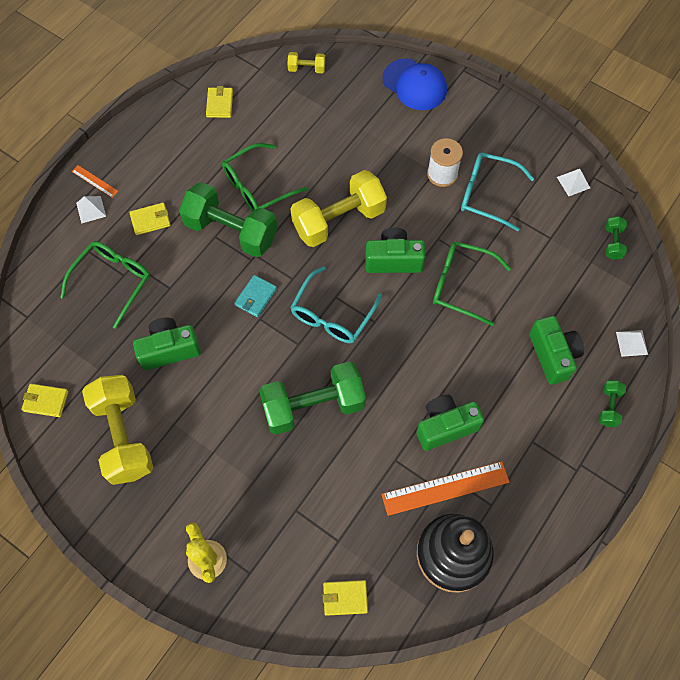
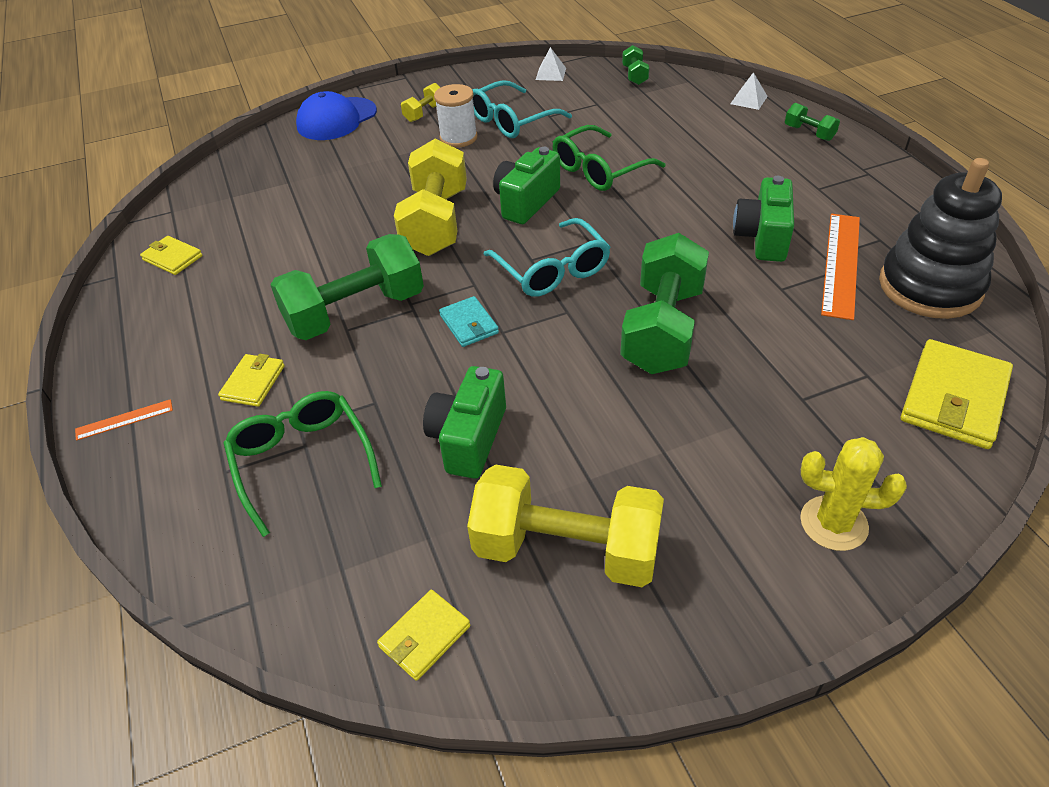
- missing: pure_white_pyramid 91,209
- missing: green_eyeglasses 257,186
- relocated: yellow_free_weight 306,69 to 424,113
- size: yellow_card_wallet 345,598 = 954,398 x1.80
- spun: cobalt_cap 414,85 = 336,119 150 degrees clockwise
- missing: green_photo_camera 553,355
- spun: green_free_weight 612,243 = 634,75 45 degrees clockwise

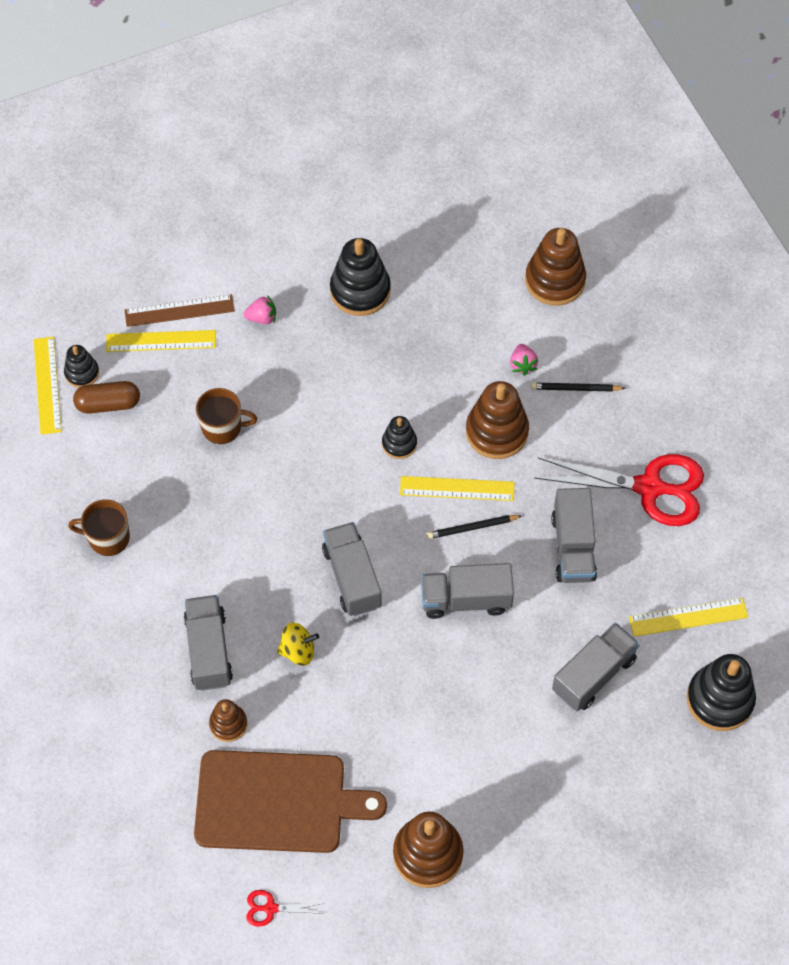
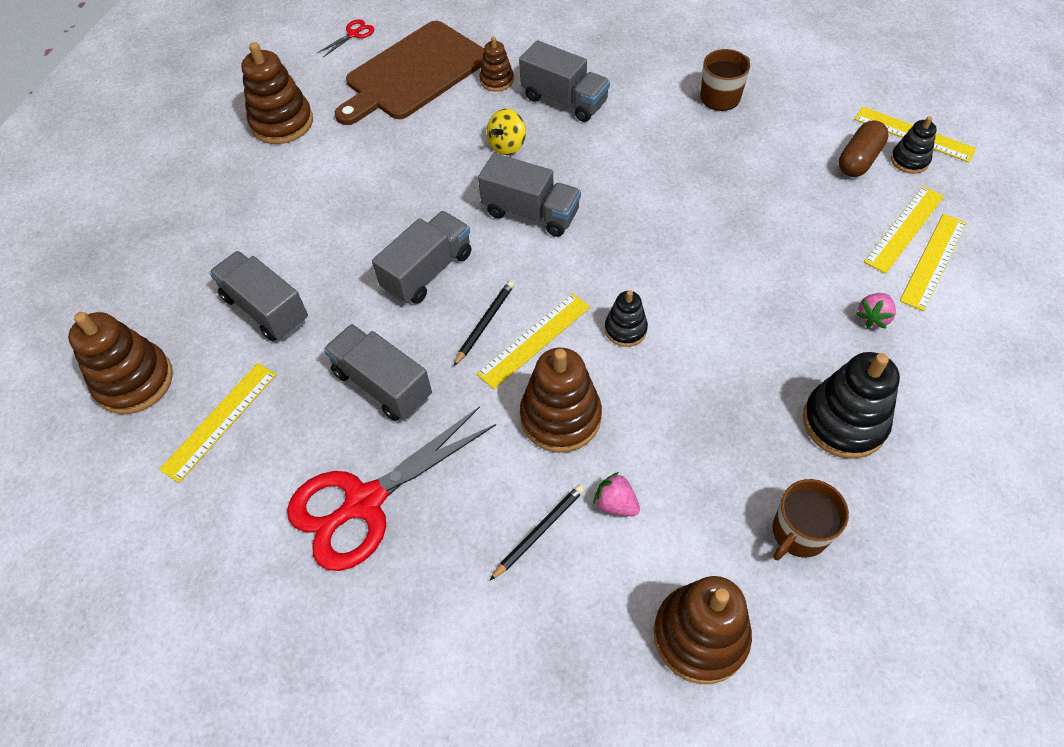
- colour: dark_brown_ruler 179,310 to yellow_ruler 933,261
- relocated: dark_brown_coffee_mug 223,427 to 799,532
- spun: gray_lorry 593,675 = 266,309 135 degrees clockwise
- colour: jet-black_ring_stacker 719,699 to dark_brown_ring_stacker 134,381

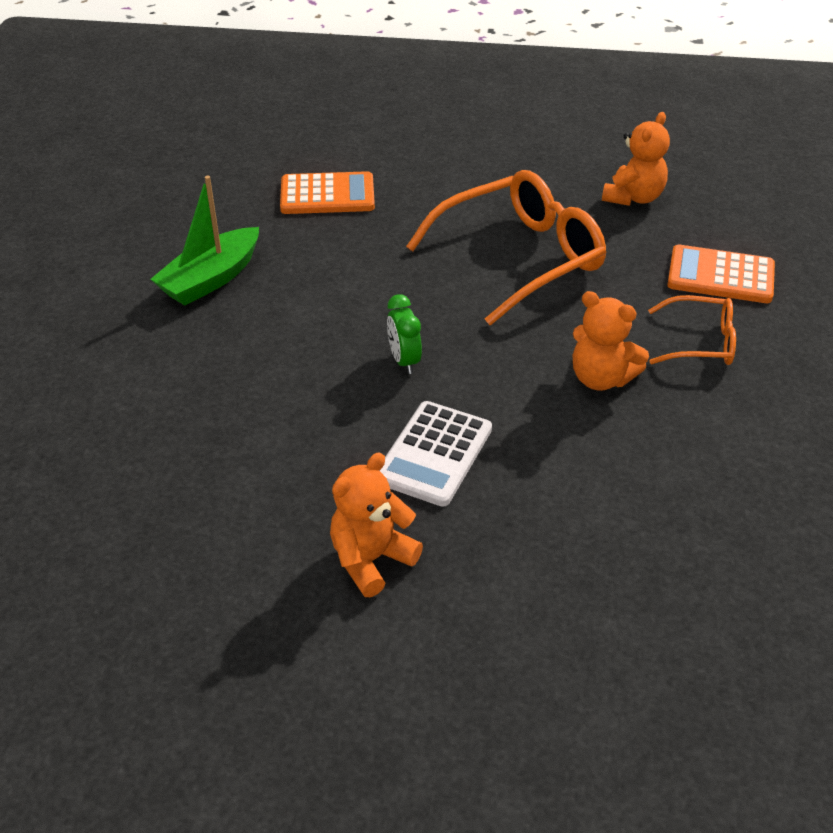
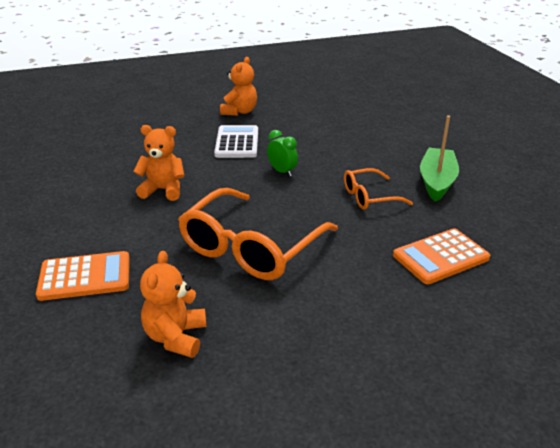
- relocated: orange_eyeglasses 700,342 to 369,197

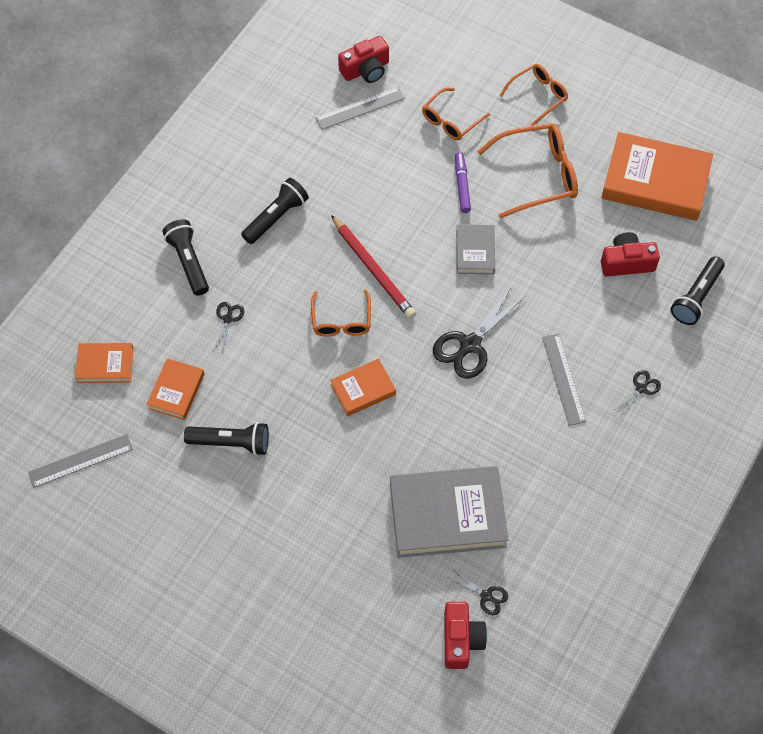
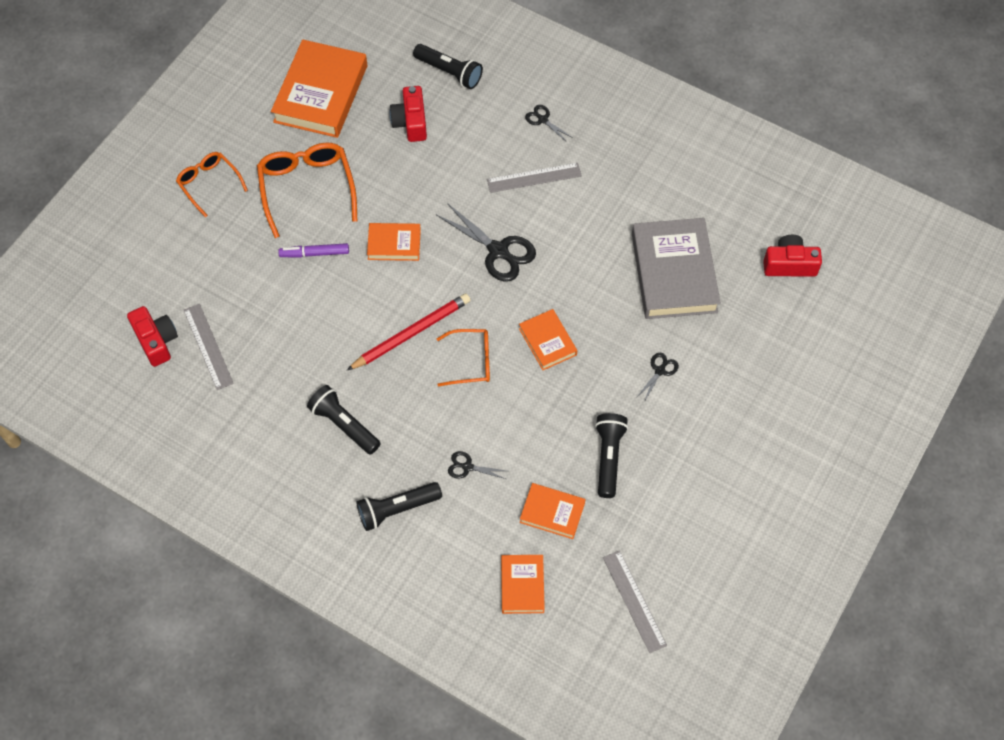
- missing: orange_eyeglasses 451,120
- relocated: jet-black_pair_of_scissors 486,596 to 660,371
- colour: gray_hardcover 475,252 to orange_hardcover 394,244

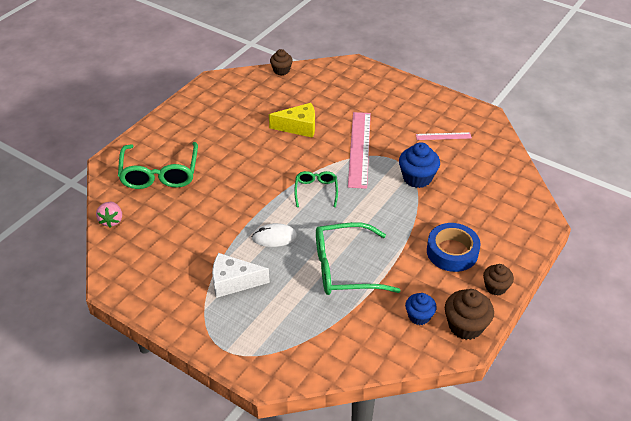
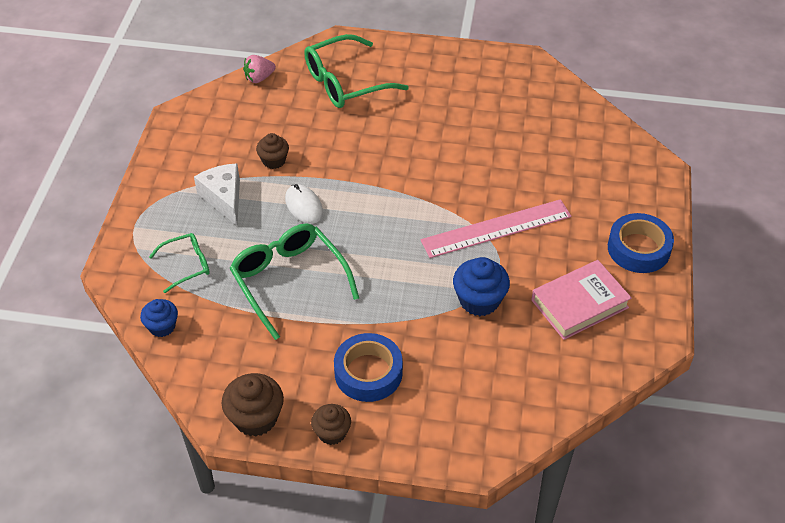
- missing: yellow_piece_of_cheese 299,127
- relocated: dark_brown_fairy_cake 281,70 to 274,160
- relocated: green_eyeglasses 316,191 to 187,265
- relocated: cobalt_fairy_cake 419,316 to 162,326
- exchanged: rose-pink_ruler 443,136 to rose-pink_hardcover 579,304
- appeared: cobalt_sticky_tape 638,249

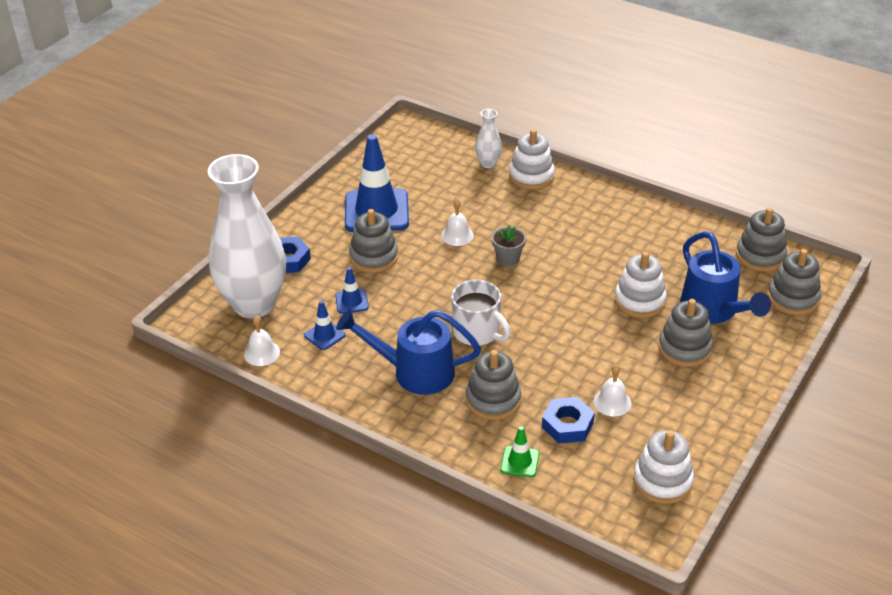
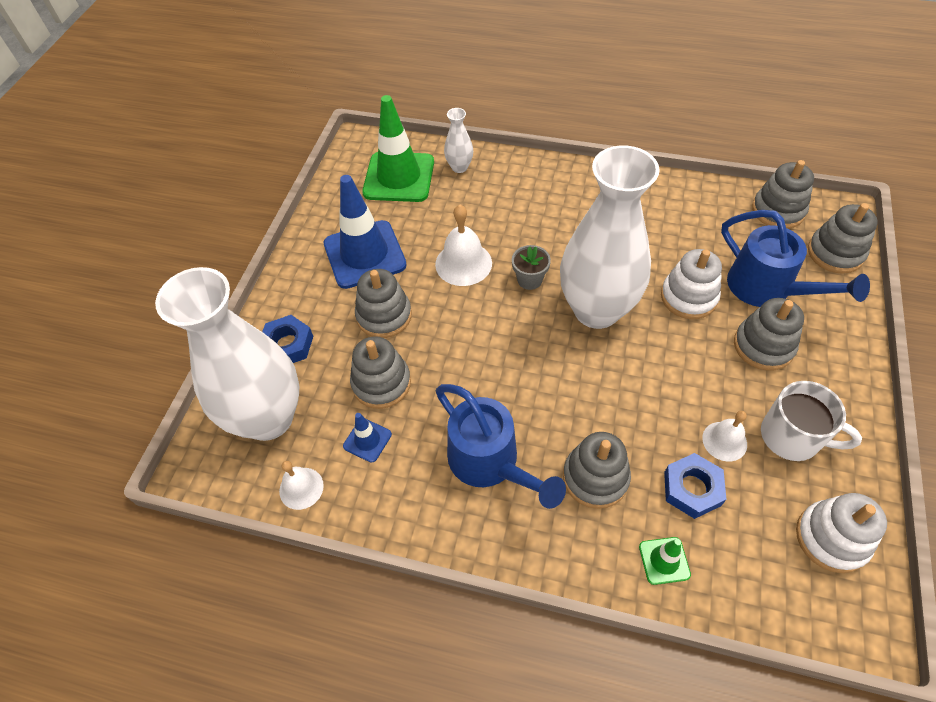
- exchanged: cobalt_road_cone 352,301 to gray_ring_stacker 381,383
- spun: cobalt_watering_can 414,372 = 490,463 120 degrees counterclockwise
- size: pure_white_hand_bell 457,235 = 463,263 x1.57
- relocated: pure_white_coffee_mug 477,332 to 792,437
- missing: pure_white_ring_stacker 531,176
- appeared: green_road_cone 399,177
- appeared: pure_white_flower_vase 596,310

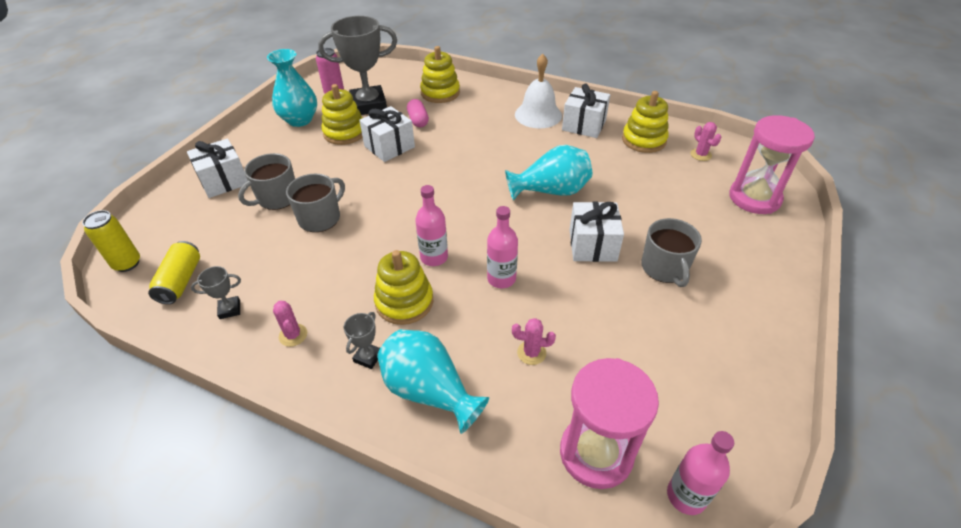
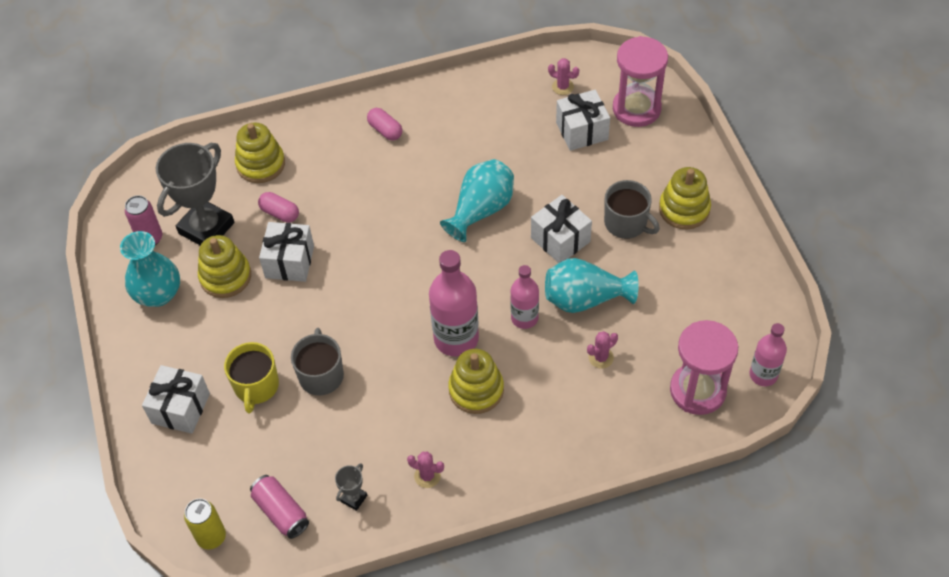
- colour: yellow_can 181,281 to rose-pink_can 281,512
- colour: gray_coffee_mug 277,198 to yellow_coffee_mug 256,386
- missing: gray_trophy 368,357
- relocated: aqua_flower_vase 429,391 to 585,299
- size: rose-pink_bottle 434,257 = 456,338 x1.63
- exchanged: pure_white_hand_bell 538,115 to rose-pink_pill 385,130
- relocated: pure_white_gift 584,125 to 582,131
- relocated: yellow_ring_stacker 643,140 to 684,209

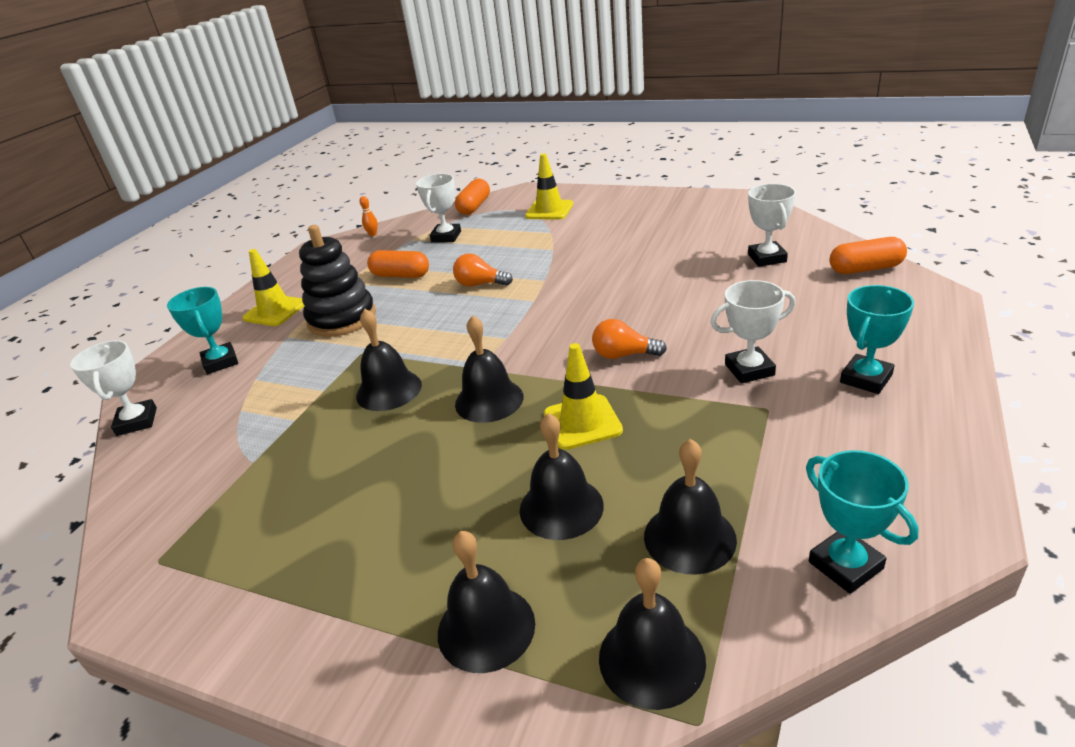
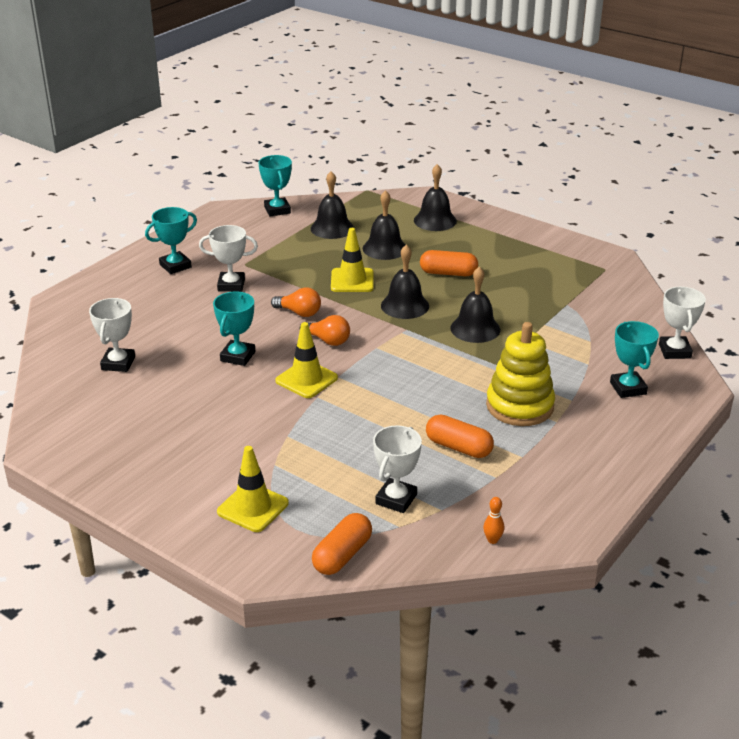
- relocated: yellow_road_cone 275,311 to 306,379
- colour: jet-black_ring_stacker 342,318 to yellow_ring_stacker 519,406
- relocated: orange_light_bulb 480,284 to 327,340
- missing: jet-black_hand_bell 651,659
- relocated: orange_pill 865,269 to 448,273
- appeared: aqua_trophy 238,356

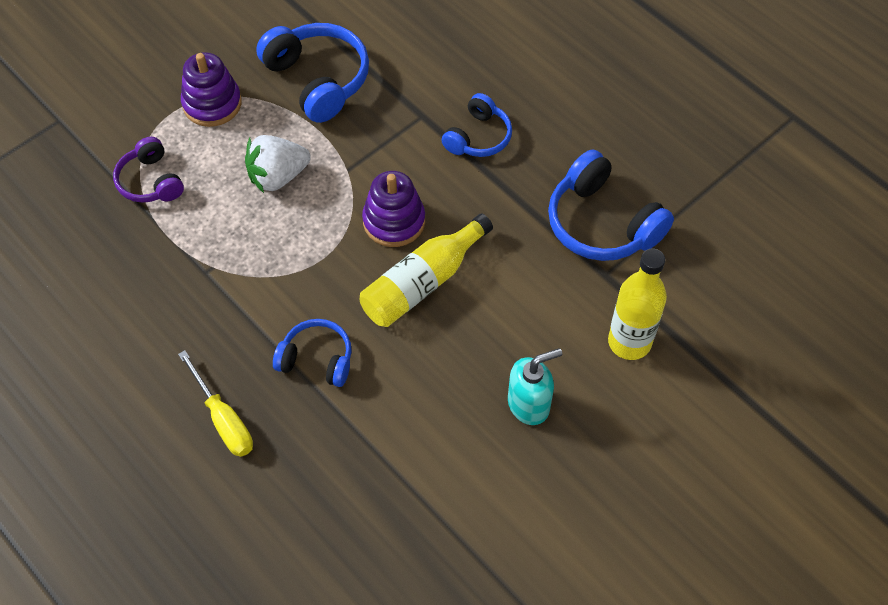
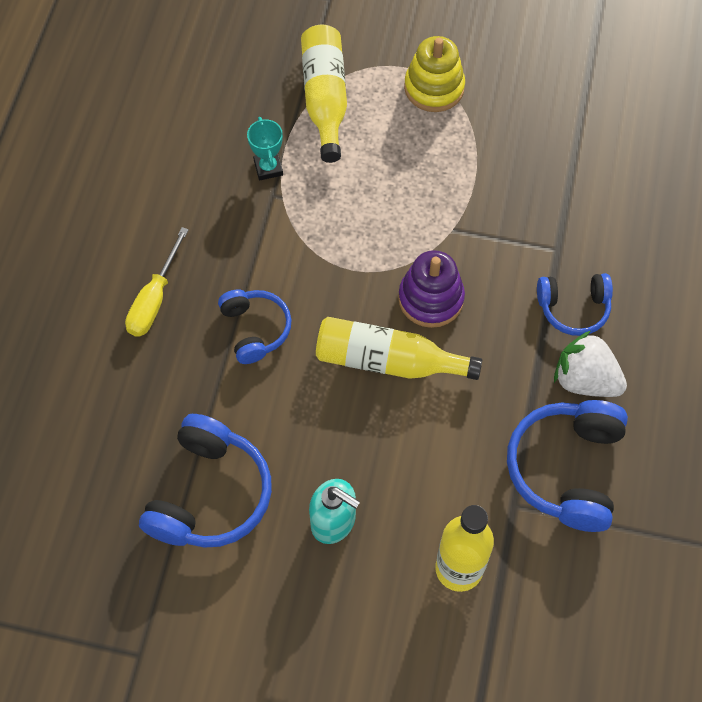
- exchanged: royal_purple_headset 150,181 to yellow_bottle 325,99
- colour: royal_purple_ring_stacker 212,104 to yellow_ring_stacker 434,88
- relocated: pure_white_toy_strawberry 278,176 to 585,380
- relocated: cobalt_headset 318,80 to 209,494
- appeared: aqua_trophy 268,168

